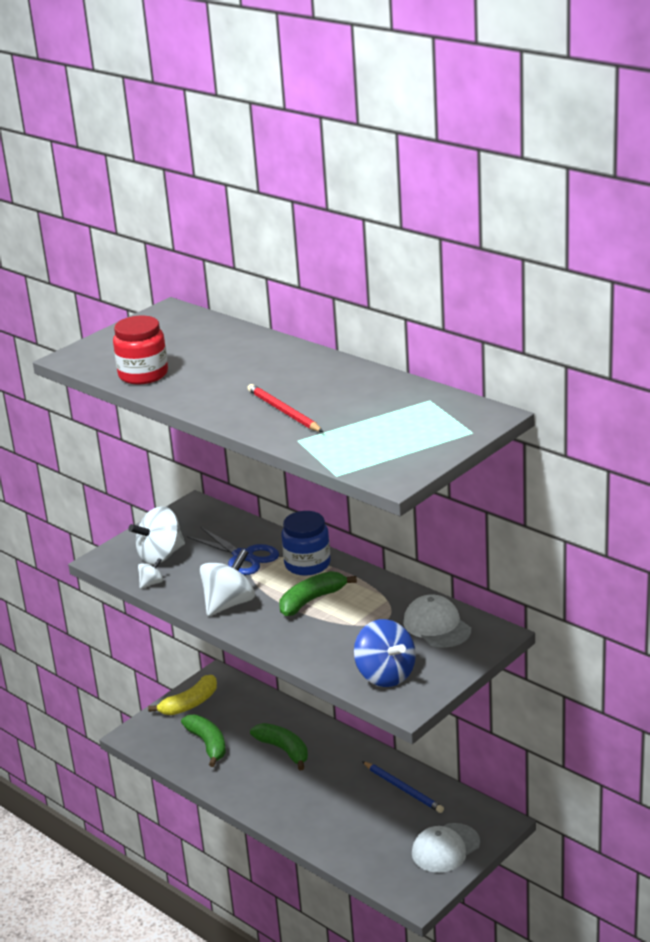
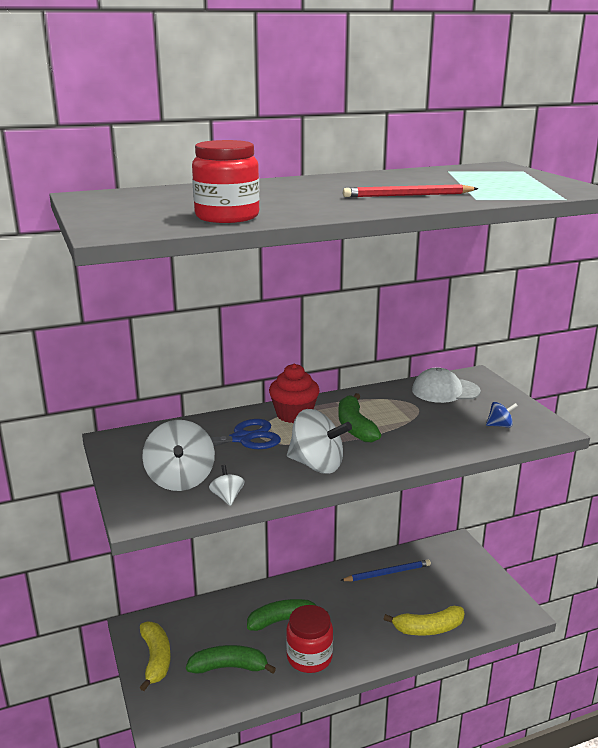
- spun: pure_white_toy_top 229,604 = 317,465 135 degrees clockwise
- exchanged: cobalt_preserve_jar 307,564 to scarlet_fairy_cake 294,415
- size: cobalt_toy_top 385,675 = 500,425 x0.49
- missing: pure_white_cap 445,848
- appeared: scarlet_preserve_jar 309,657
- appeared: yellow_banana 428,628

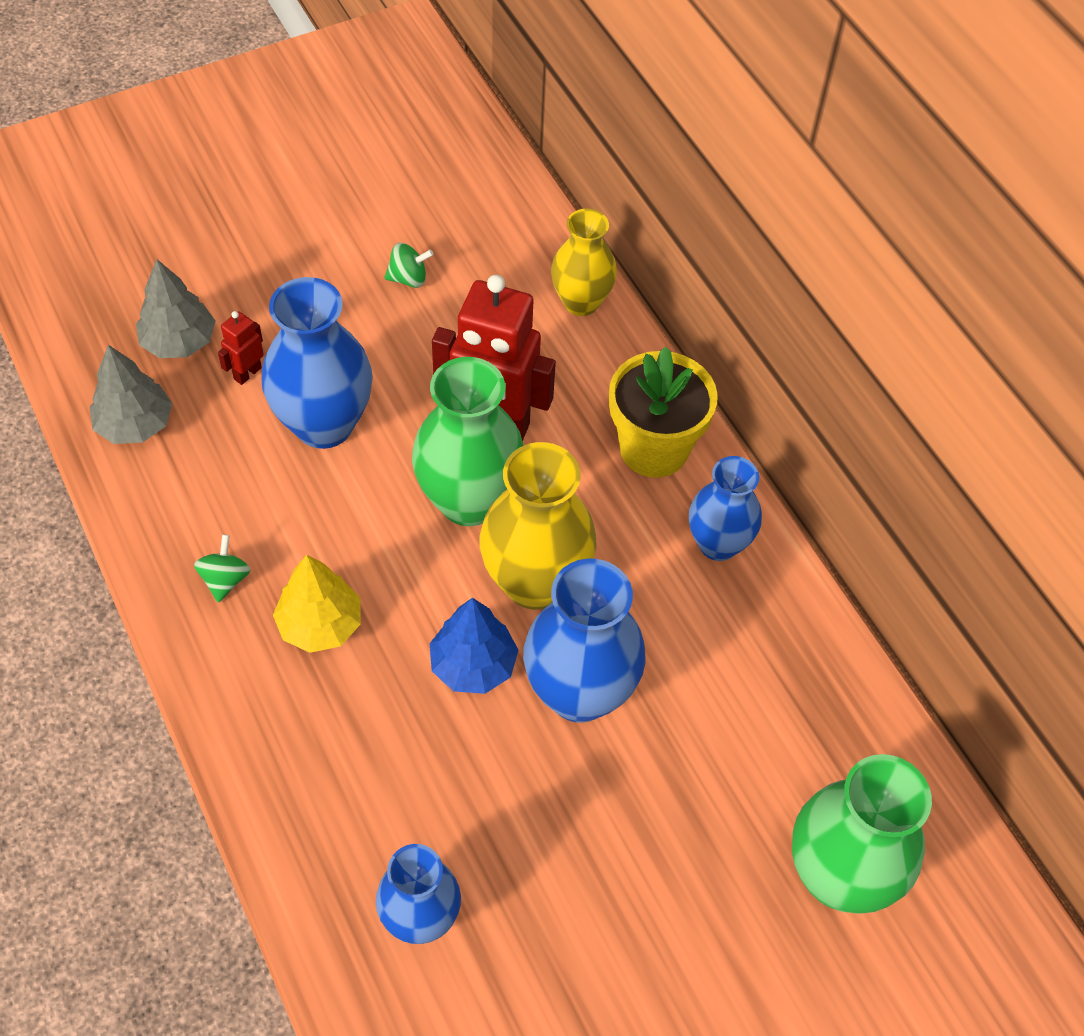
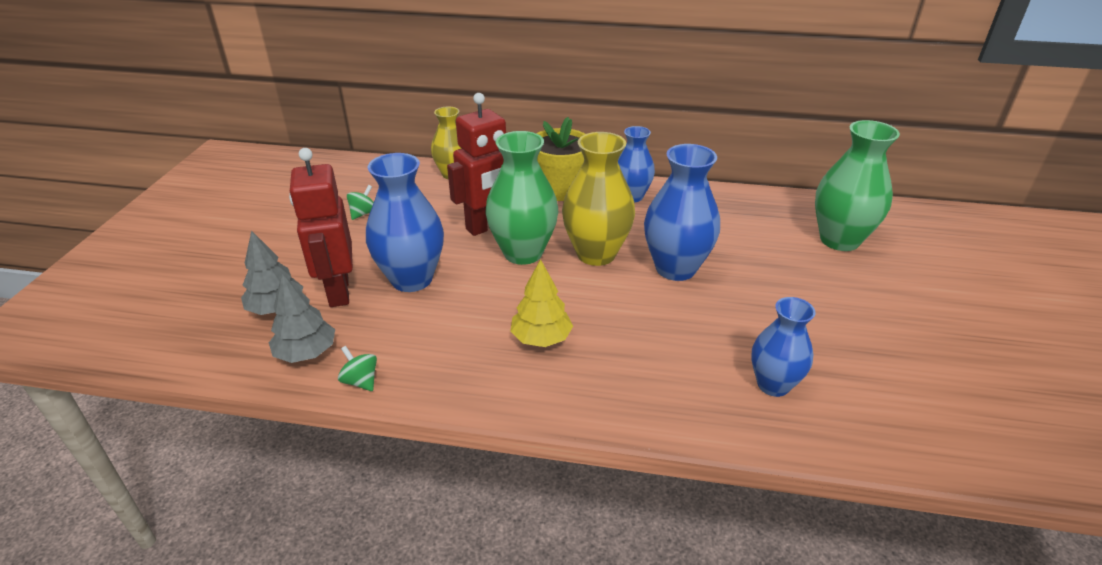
- relocated: green_toy_top 225,579 to 360,381
- size: scarlet_toy_robot 247,373 = 338,292 x2.28
- missing: cobalt_toy_tree 473,665

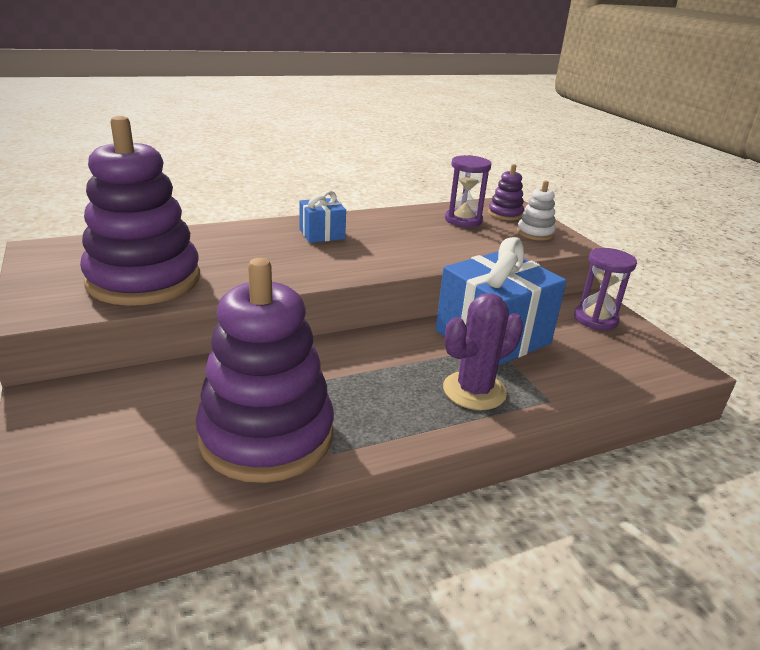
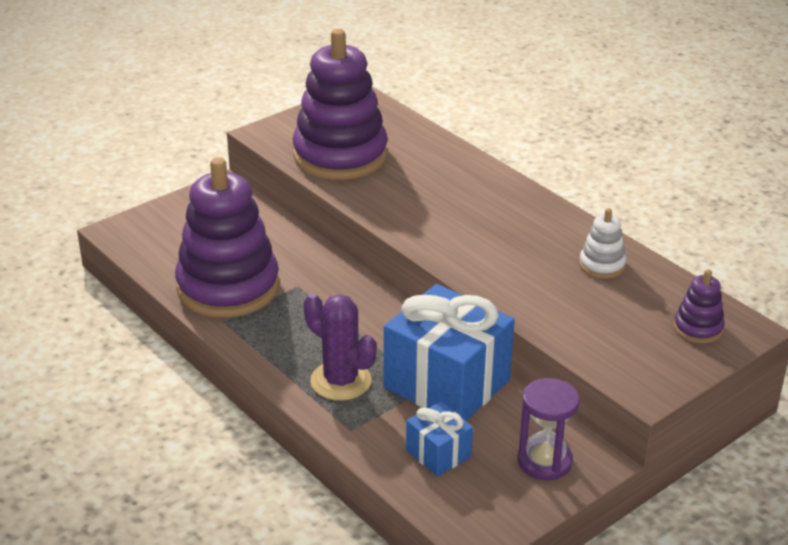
- relocated: cobalt_gift 322,234 to 438,453
- missing: royal_purple_sand_timer 463,220
- relocated: pure_white_ring_stacker 535,233 to 602,265

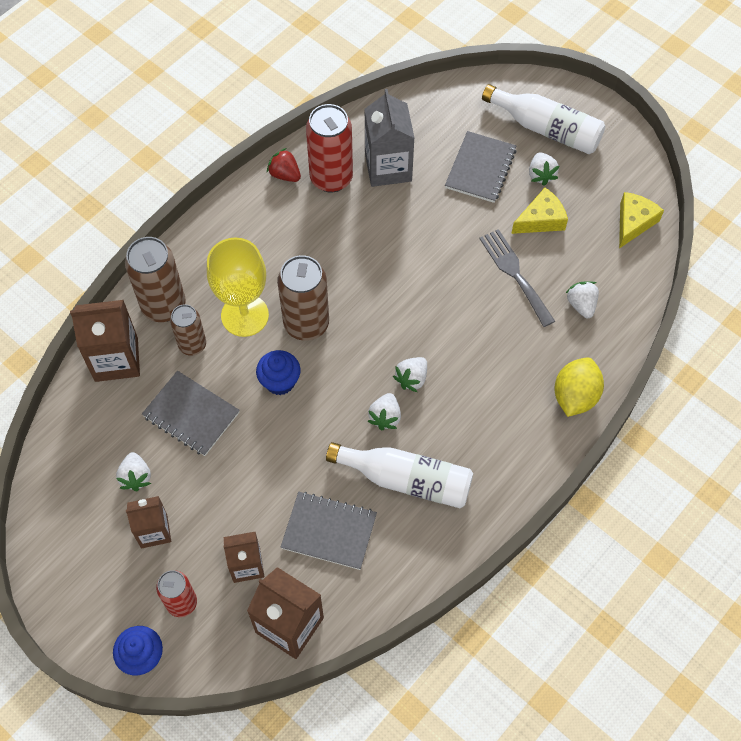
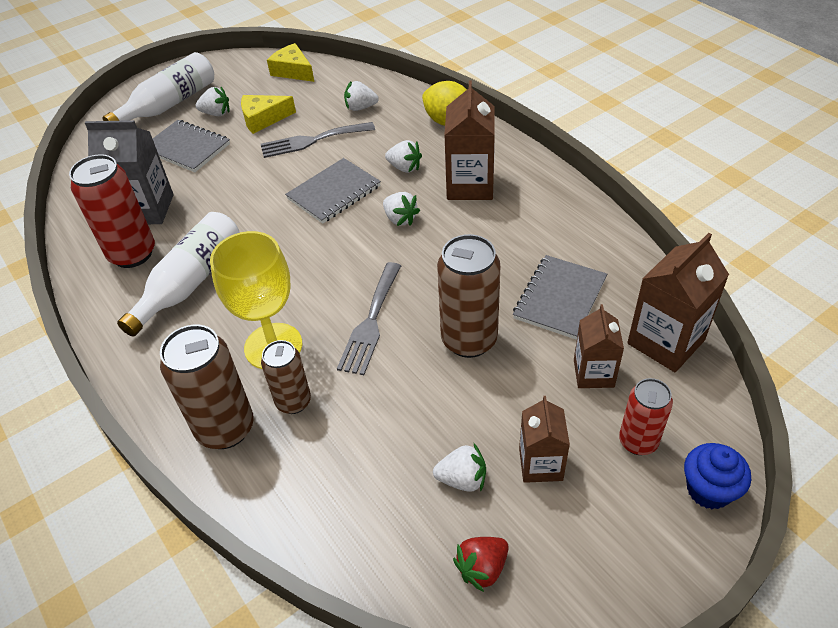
- relocated: dark_brown_carton 116,359 to 470,185
- relocated: gray_exercise_book 191,414 to 334,193
- exchanged: cobalt_fairy_cake 280,382 to gray_dinner_fork 371,322
- relocated: scarlet_toy_strawberry 285,174 to 482,568
- relocated: dark_brown_can 306,324 to 469,340
- relocated: pure_white_bottle 406,480 to 190,282
- relocated: pure_white_toy_strawberry 385,417 to 404,168
- spun: yellow_piece_of_cheese 541,220 = 263,119 90 degrees counterclockwise

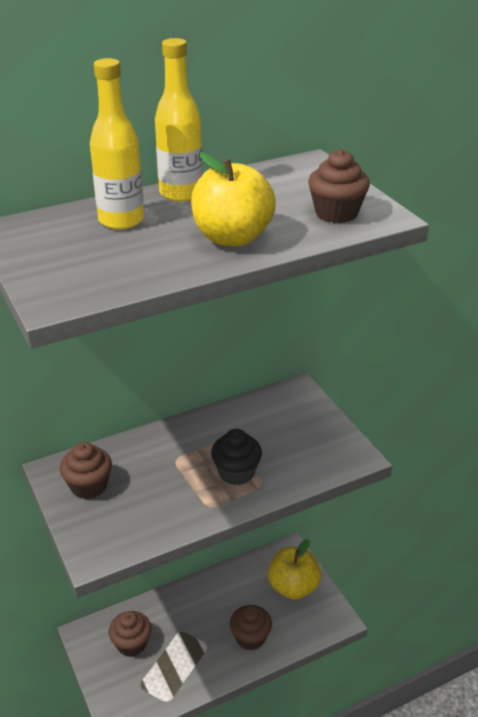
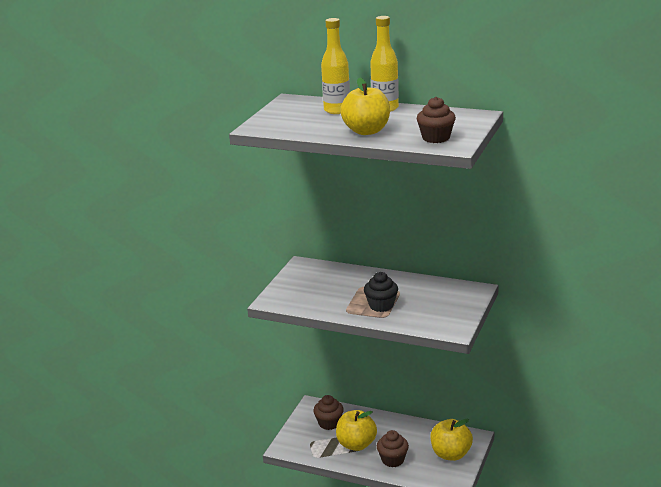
- missing: dark_brown_fairy_cake 88,486
- appeared: yellow_apple 356,444

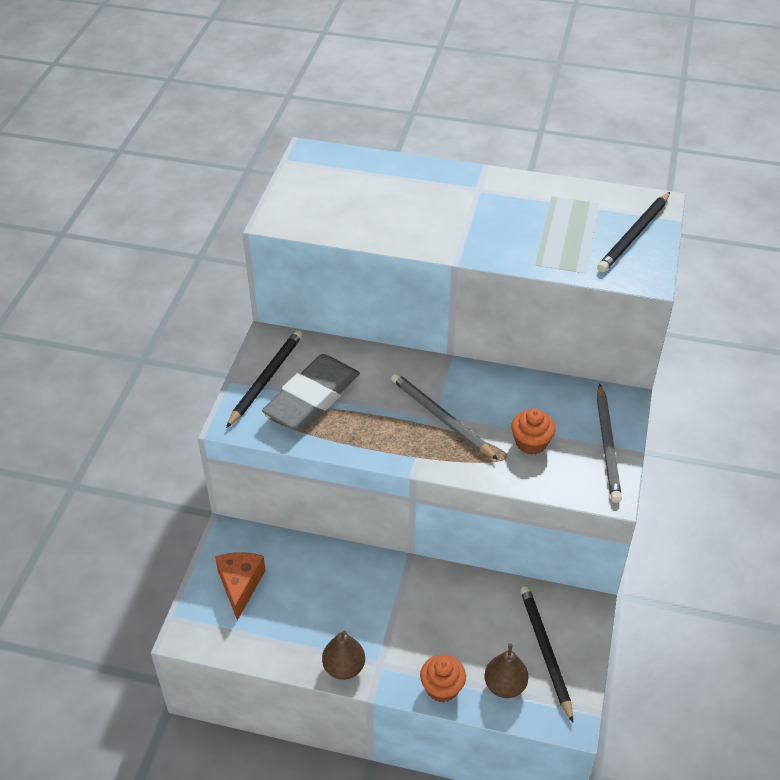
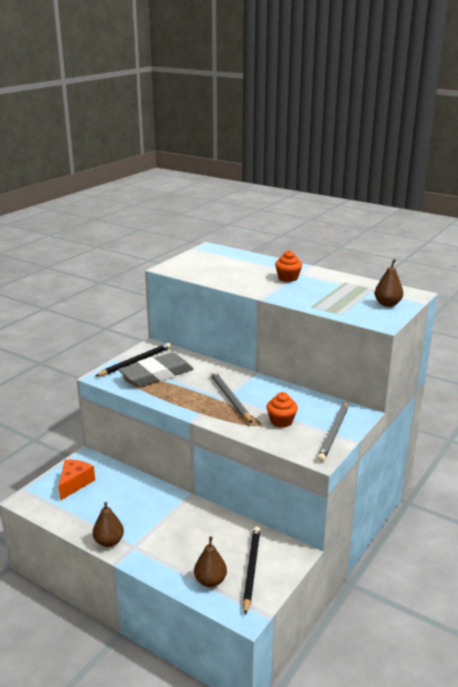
- relocated: orange_fairy_cake 442,688 to 288,278
- exchanged: jet-black_lead_pencil 634,235 to dark_brown_toy_pear 387,304

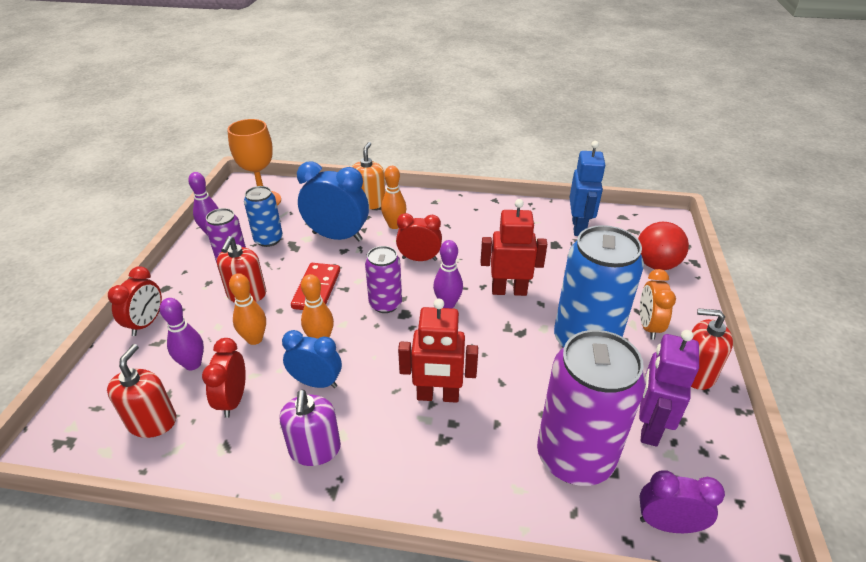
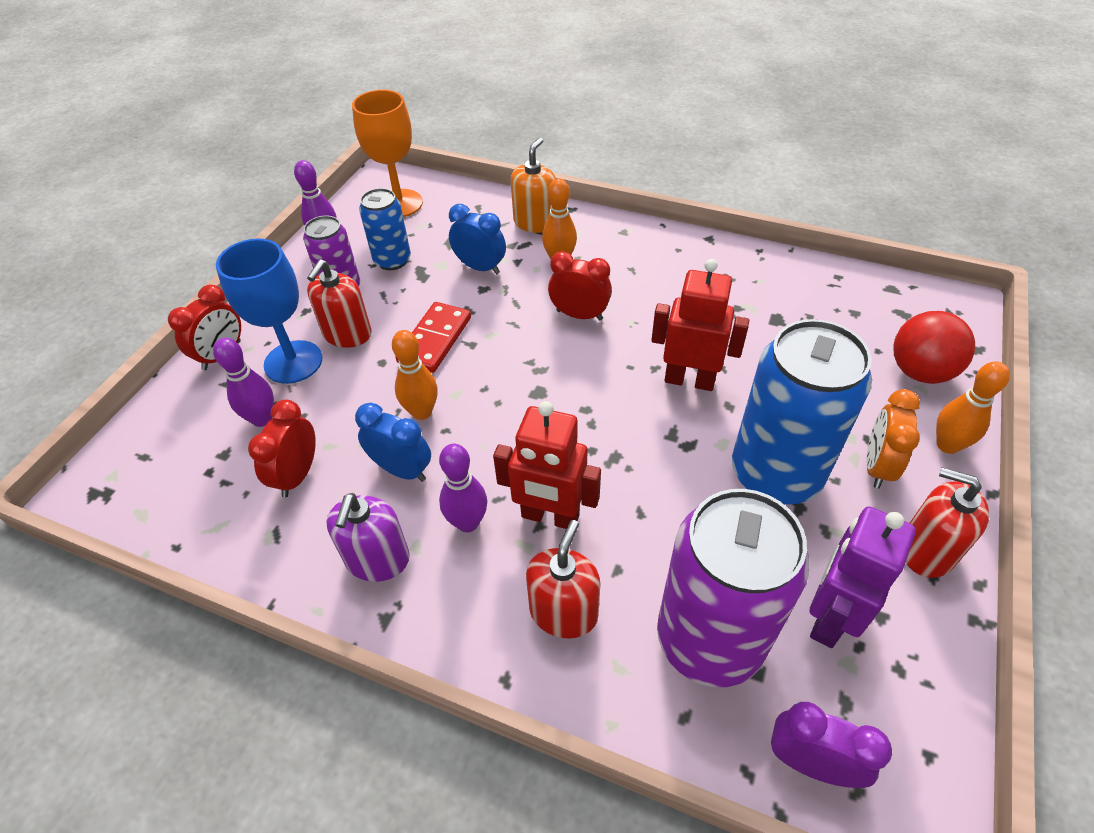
- relocated: scarlet_soap_pump 152,422 to 563,612
- relocated: orange_bowling_pin 255,339 to 947,445
- size: cobalt_alarm_clock 337,236 = 480,267 x0.63
- missing: royal_purple_can 385,304
- relocated: royal_purple_bowling_pin 447,304 to 467,522
- missing: cobalt_toy_robot 579,227
- appeared: cobalt_wine_glass 293,362

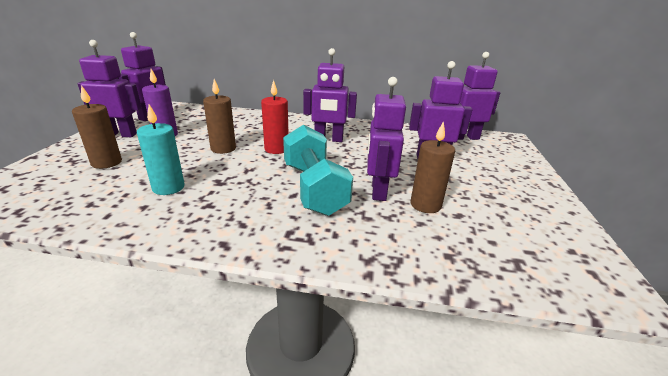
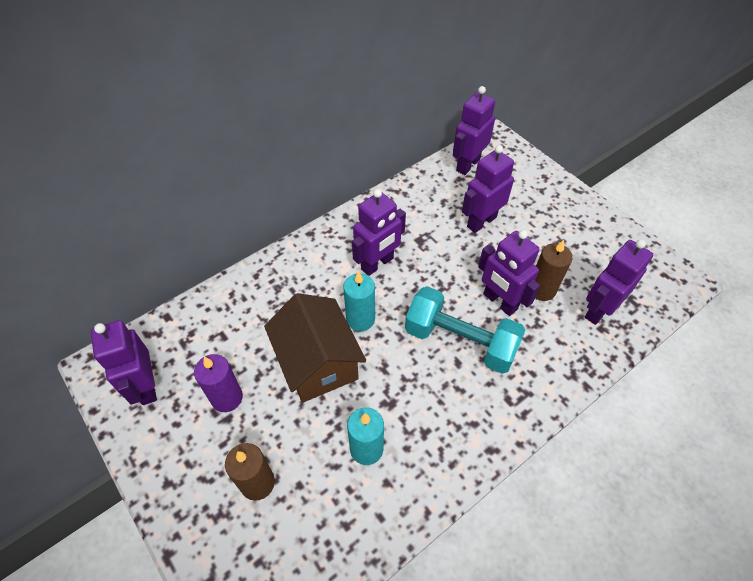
- relocated: royal_purple_toy_robot 120,134 to 598,310
- exchanged: dark_brown_candle 223,149 to dark_brown_house 317,362
- colour: scarlet_candle 276,149 to aqua_candle 360,319

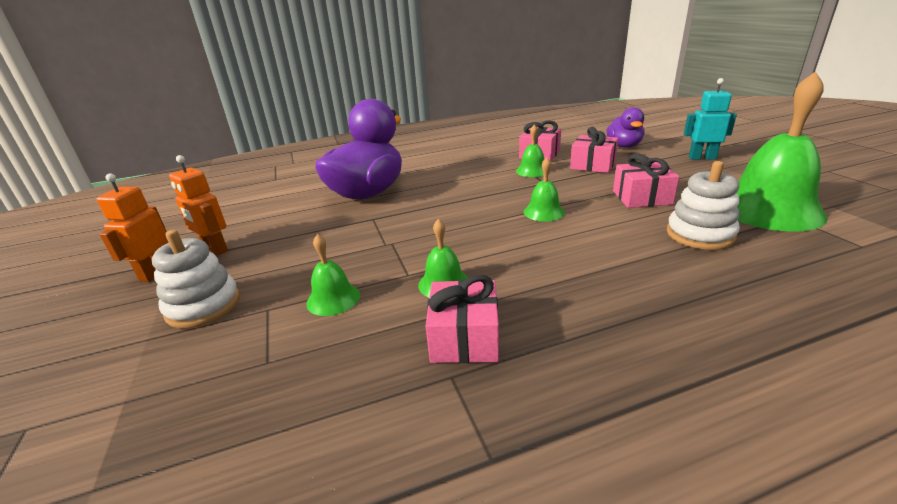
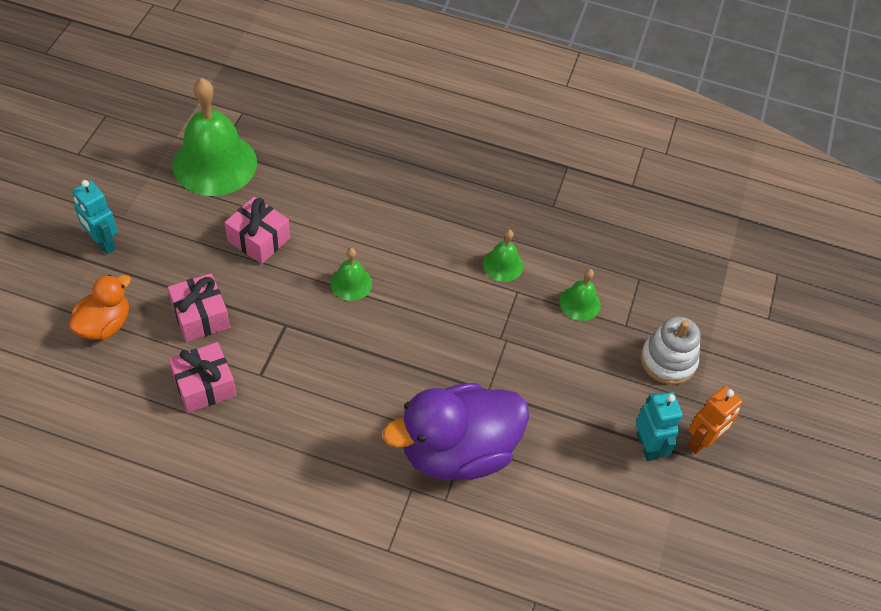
- colour: orange_toy_robot 215,249 to aqua_toy_robot 647,446
- missing: rose-pink_gift 464,337
- missing: green_hand_bell 532,171
- colour: royal_purple_rubber_duck 624,146 to orange_rubber_duck 104,325
- missing: pure_white_ring_stacker 700,234

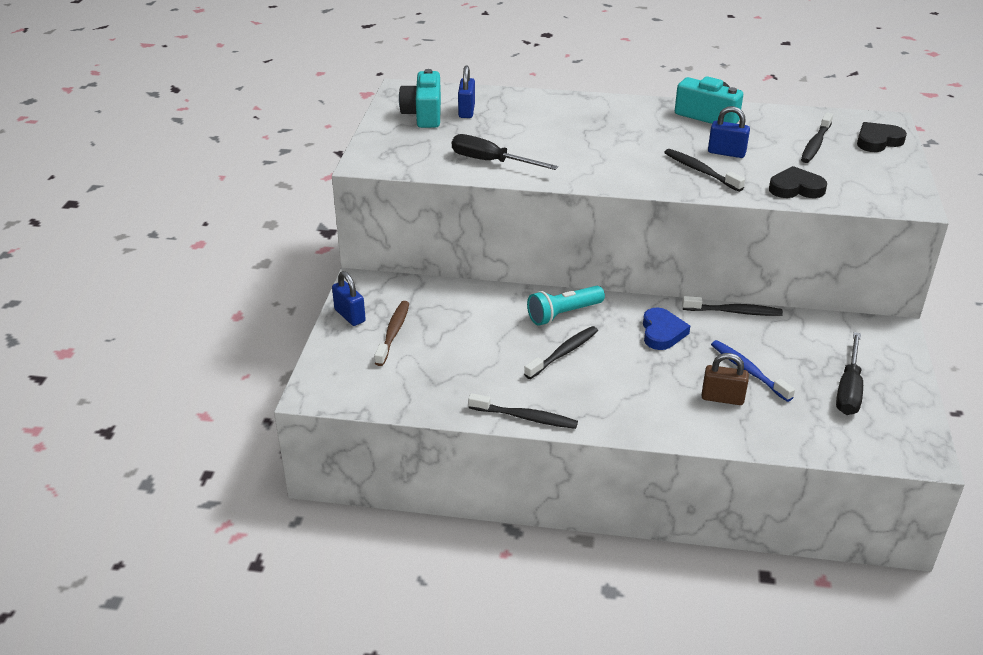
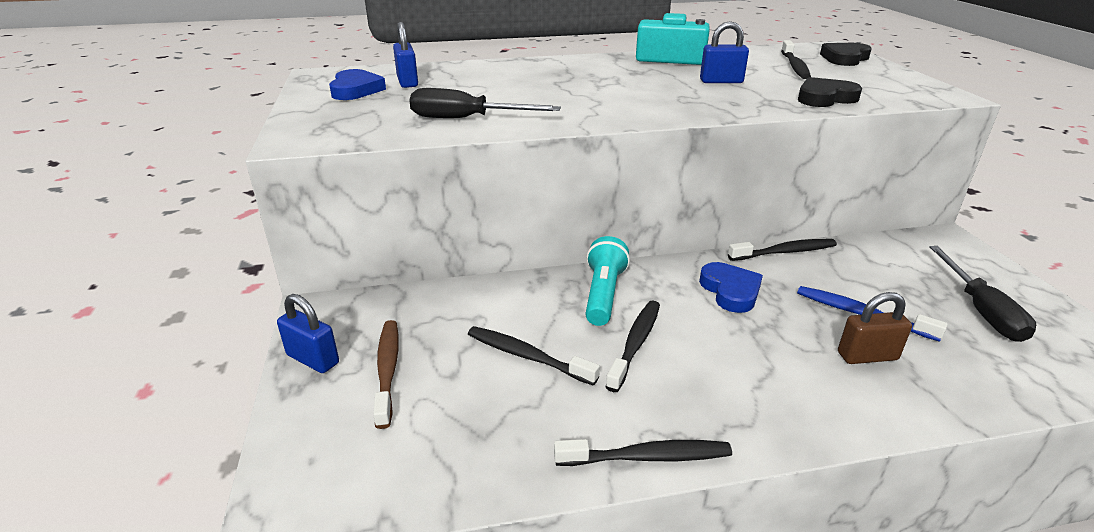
- exchanged: aqua_photo_camera 424,114 to cobalt_heart 355,90
- spun: aqua_torch 563,314 = 603,294 150 degrees clockwise
- relocated: jet-black_tooth_brush 700,171 to 527,356

